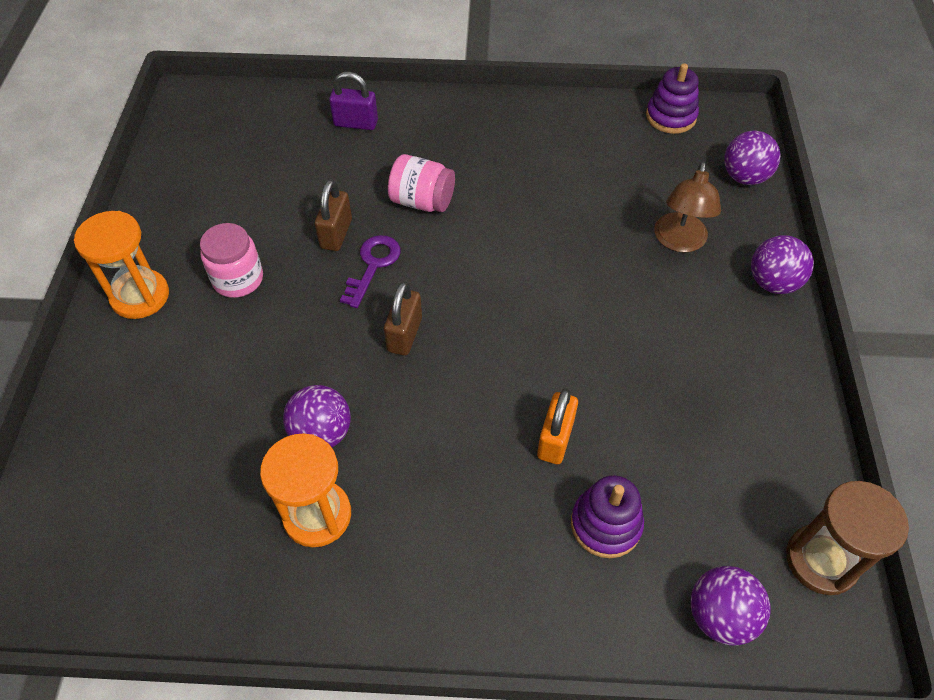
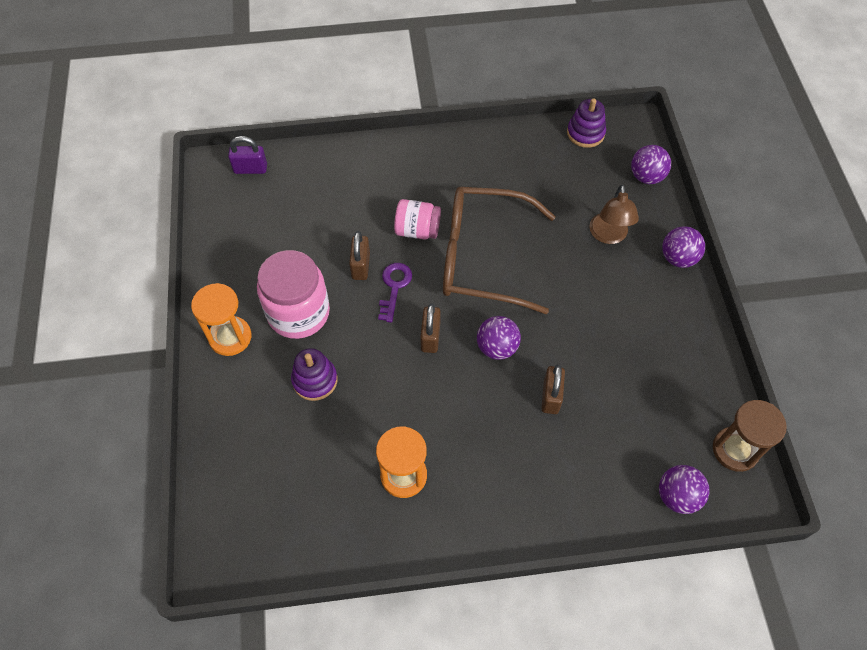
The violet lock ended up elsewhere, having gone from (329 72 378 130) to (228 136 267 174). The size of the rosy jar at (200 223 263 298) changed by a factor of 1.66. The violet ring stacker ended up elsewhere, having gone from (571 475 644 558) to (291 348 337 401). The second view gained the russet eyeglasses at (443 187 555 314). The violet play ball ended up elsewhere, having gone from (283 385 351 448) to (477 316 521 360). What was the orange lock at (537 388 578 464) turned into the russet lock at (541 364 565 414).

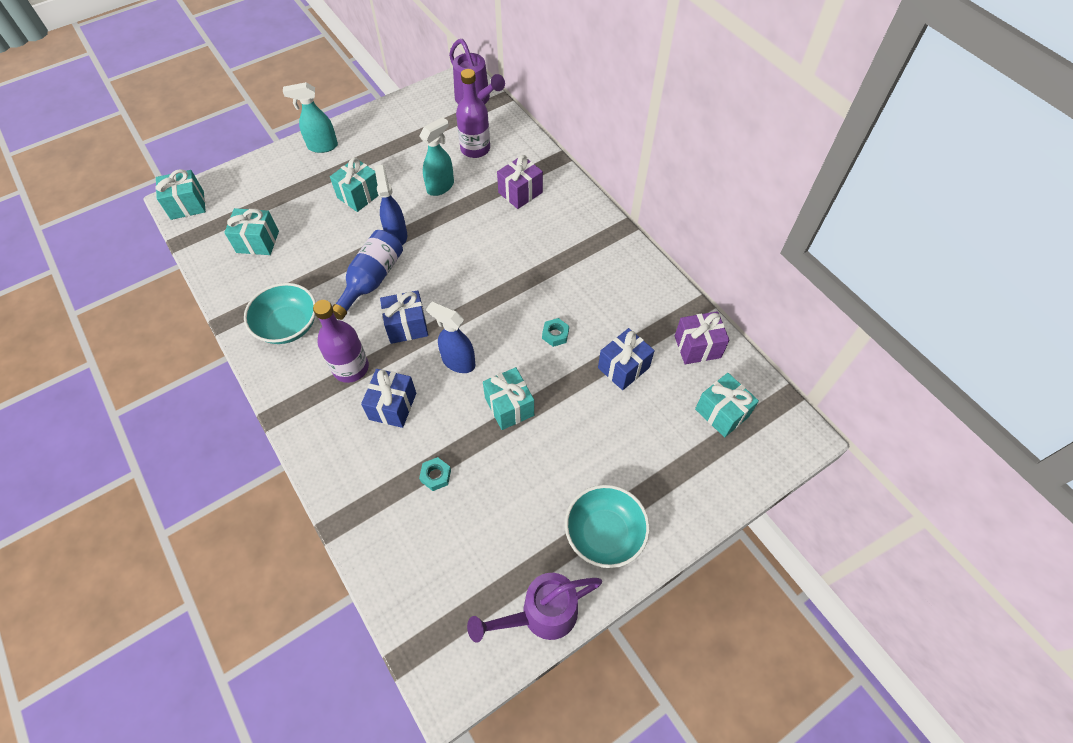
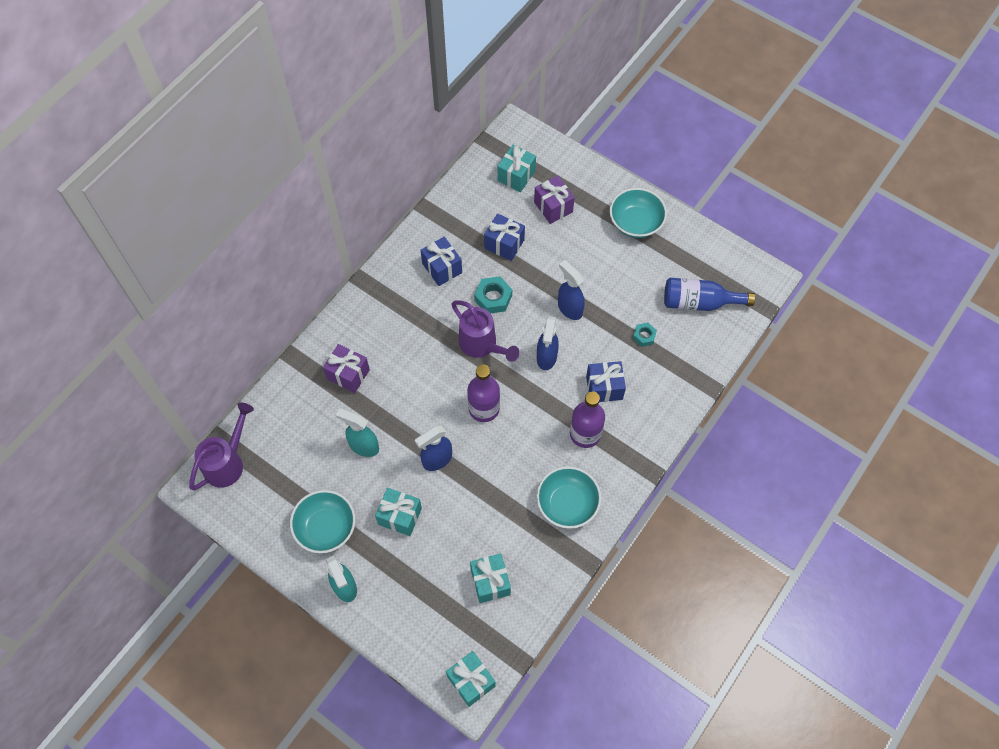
The second view gained the aqua bowl at (290 490 356 553). The cobalt present ended up elsewhere, having gone from (380 290 428 344) to (421 237 462 286). The violet watering pot ended up elsewhere, having gone from (467 573 602 643) to (452 300 520 362). The violet drink bottle ended up elsewhere, having gone from (456 69 490 158) to (467 364 500 422). The size of the aqua hexagon nut at (542 318 569 347) changed by a factor of 1.60. The violet present ended up elsewhere, having gone from (675 311 730 364) to (534 176 575 224). Where the aqua present stood at (483 367 534 430), the cobalt sprayer came to stand at (558 260 585 320). The cobalt drink bottle ended up elsewhere, having gone from (332 230 403 320) to (664 278 755 311).

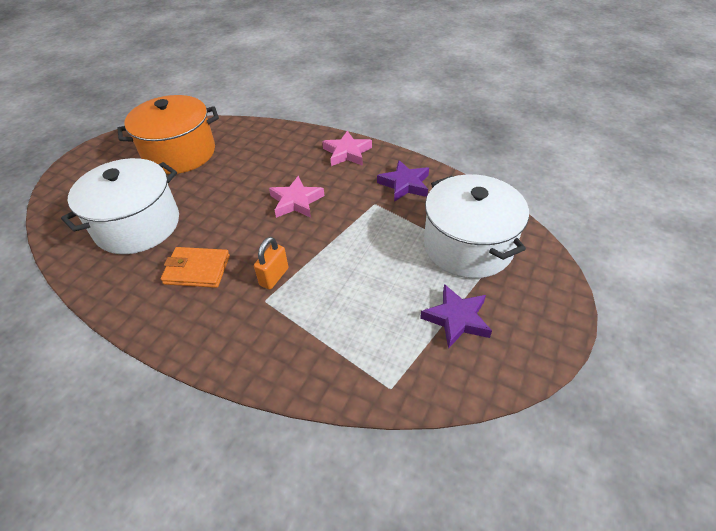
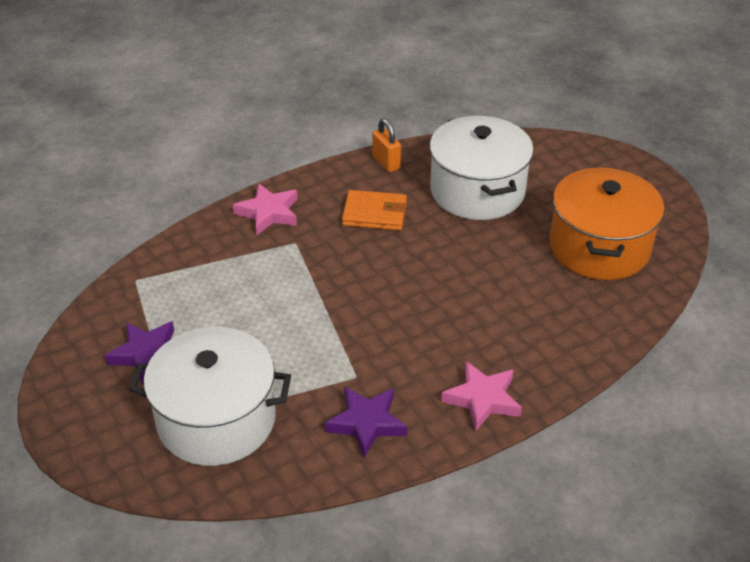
The rosy star shape ended up elsewhere, having gone from (269 176 324 218) to (233 183 297 235). The orange card wallet at (161 247 230 288) ended up facing another way, 60 degrees clockwise from before. The orange lock ended up elsewhere, having gone from (254 237 288 290) to (372 118 401 172).

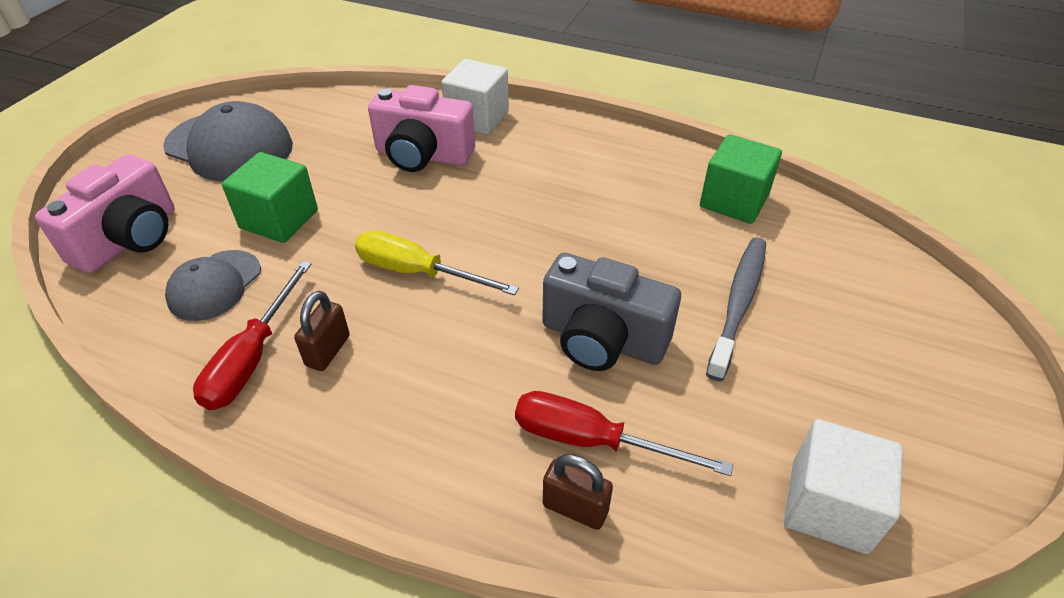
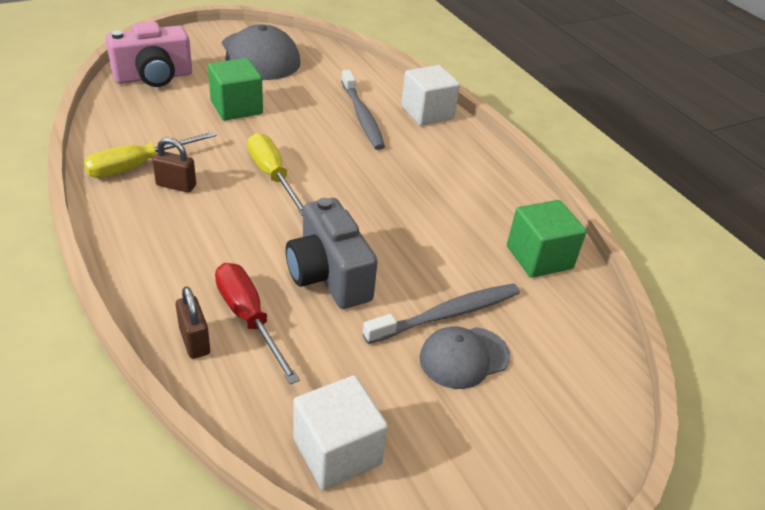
What was the red screwdriver at (193 261 311 410) turned into the bright yellow screwdriver at (84 131 217 178). The russet lock at (294 291 350 371) ended up facing another way, 45 degrees clockwise from before. Where the rosy compact camera stood at (368 85 475 172), the ash-grey dental brush came to stand at (341 70 385 150). The ash-grey peaked cap ended up elsewhere, having gone from (165 250 261 321) to (419 326 510 389).

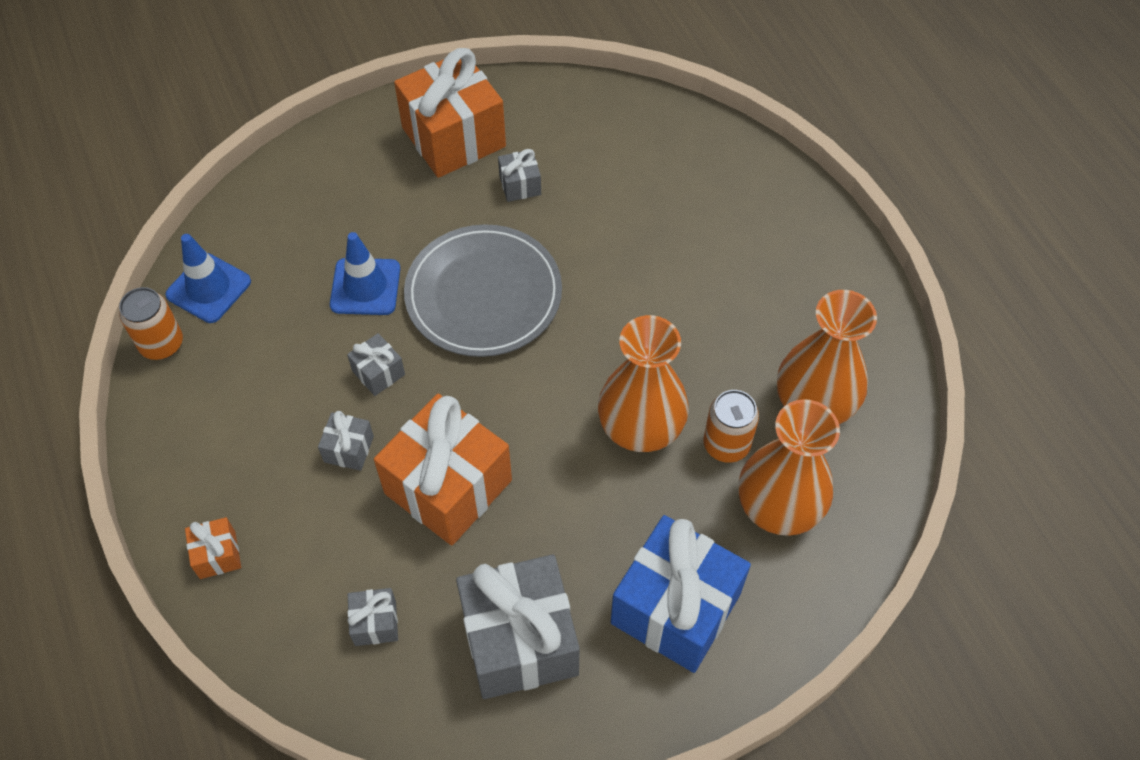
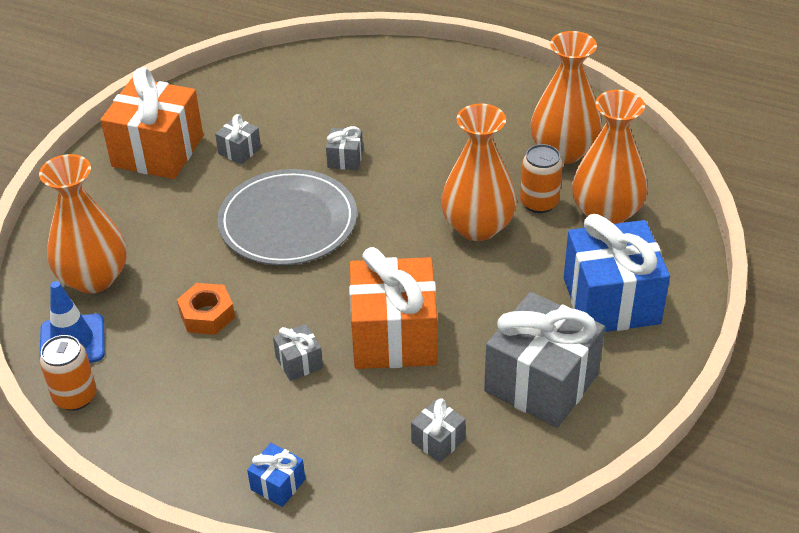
The second view gained the orange flower vase at (39 154 127 294). The second view gained the orange hexagon nut at (177 283 235 335). What was the orange present at (185 517 241 579) turned into the cobalt present at (247 443 305 507). The ash-grey present ended up elsewhere, having gone from (347 333 405 396) to (326 126 363 170). The second view lost the cobalt safety cone at (330 232 400 315).

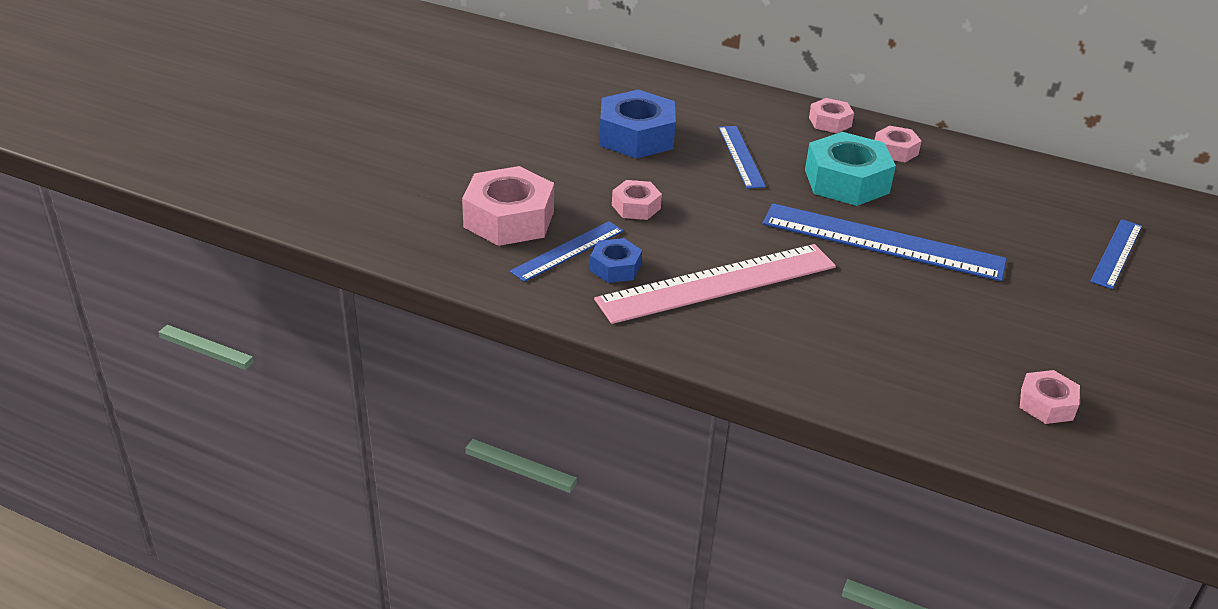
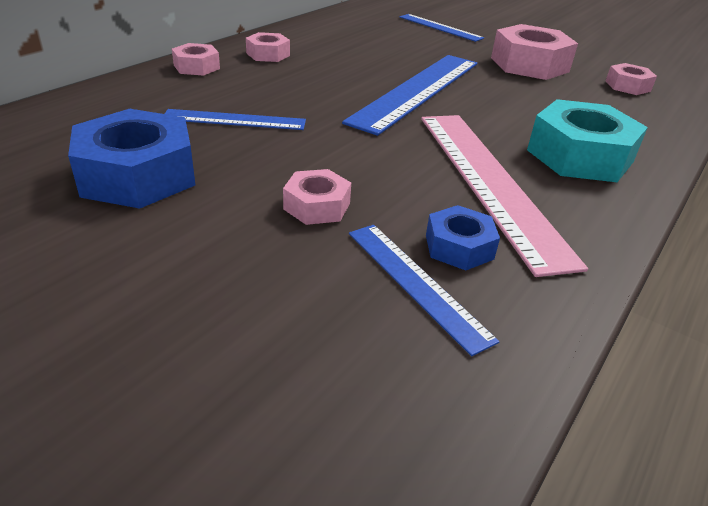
The rosy hexagon nut ended up elsewhere, having gone from (462 166 554 246) to (491 24 578 80). The aqua hexagon nut ended up elsewhere, having gone from (805 132 896 206) to (527 99 648 182).

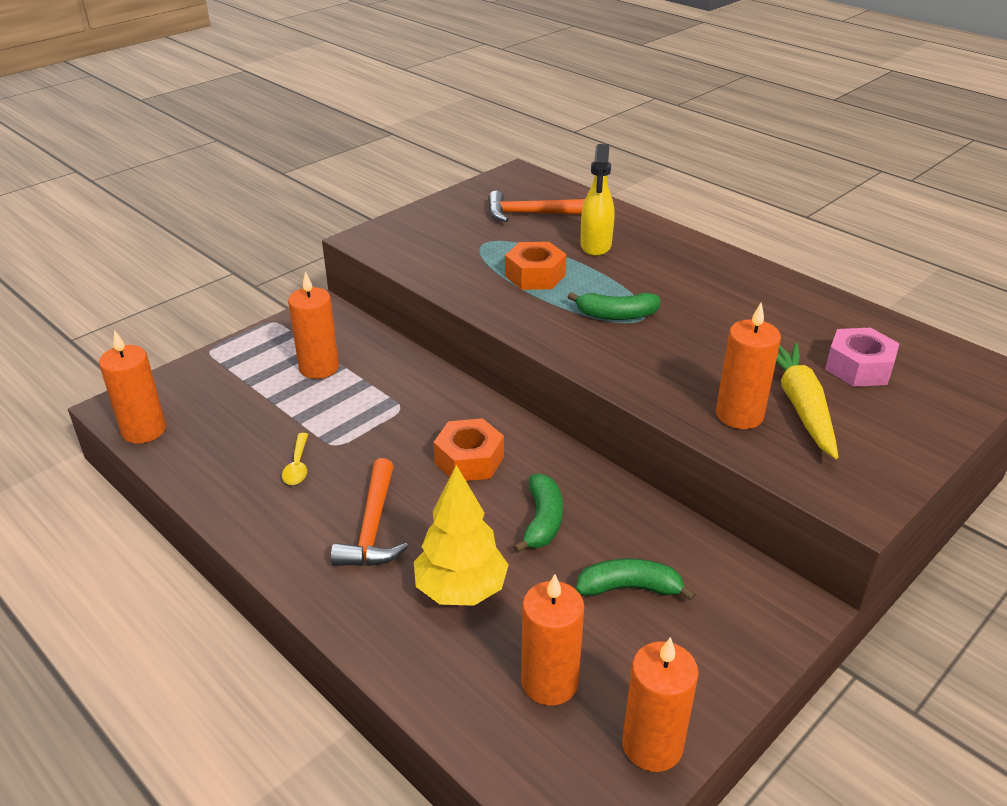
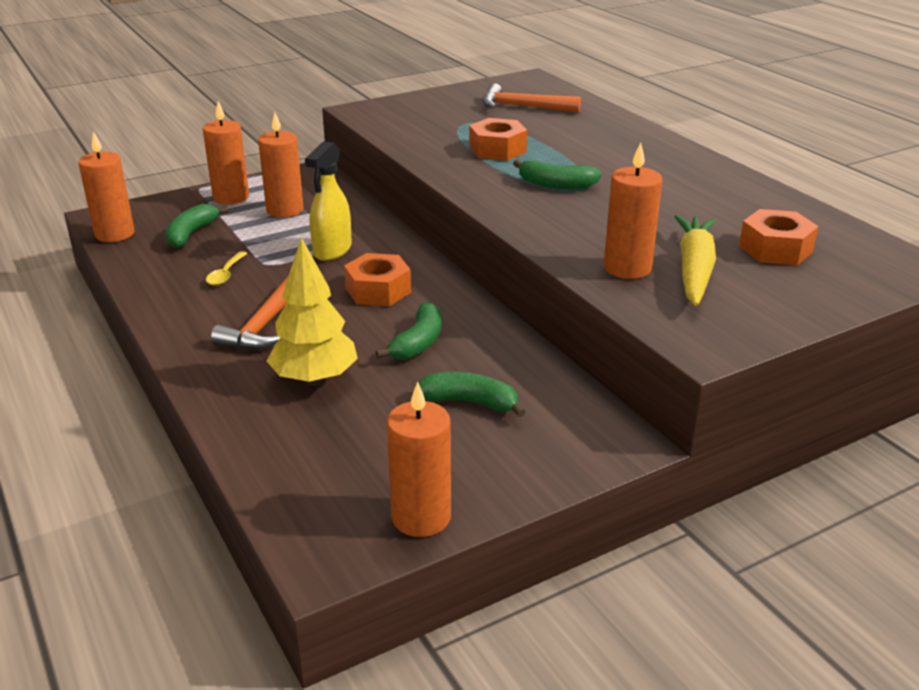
The second view gained the leaf-green banana at (165 204 228 248). The orange pillar candle ended up elsewhere, having gone from (521 574 584 706) to (203 101 249 205). The bright yellow sprayer ended up elsewhere, having gone from (580 144 614 256) to (305 141 352 261). What was the rosy hexagon nut at (825 328 900 387) turned into the orange hexagon nut at (739 209 819 265).

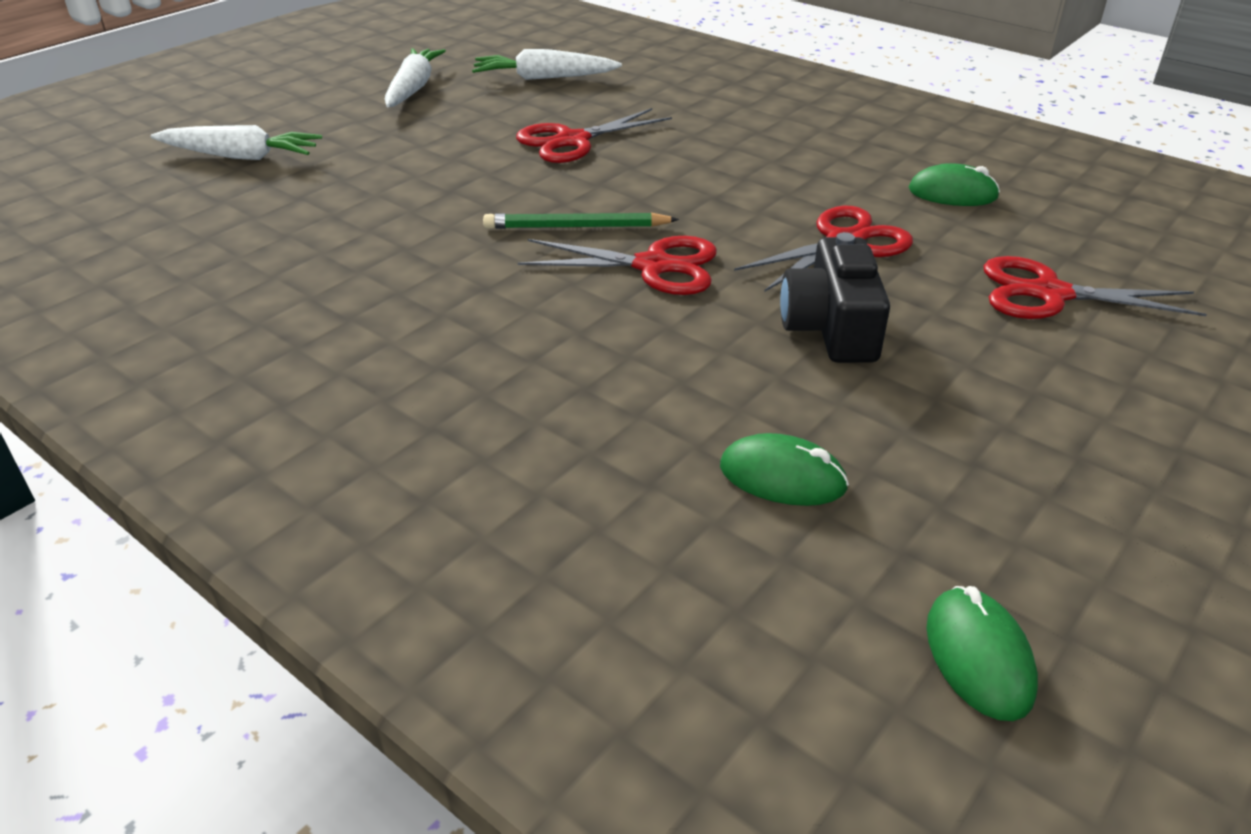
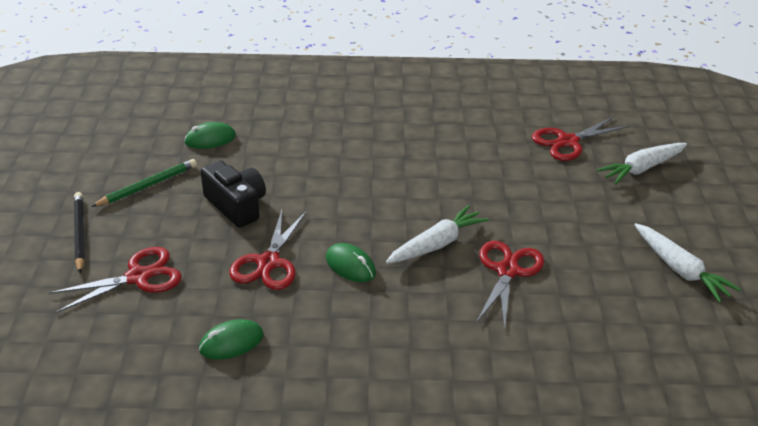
The second view gained the black pencil at (74 192 85 273). The leaf-green pencil ended up elsewhere, having gone from (483 213 679 229) to (91 159 197 207). The leaf-green PC mouse ended up elsewhere, having gone from (927 586 1038 721) to (326 243 376 282). The snow-white carrot ended up elsewhere, having gone from (472 49 622 80) to (386 205 489 264). The red scissors ended up elsewhere, having gone from (518 236 717 295) to (532 116 629 161).

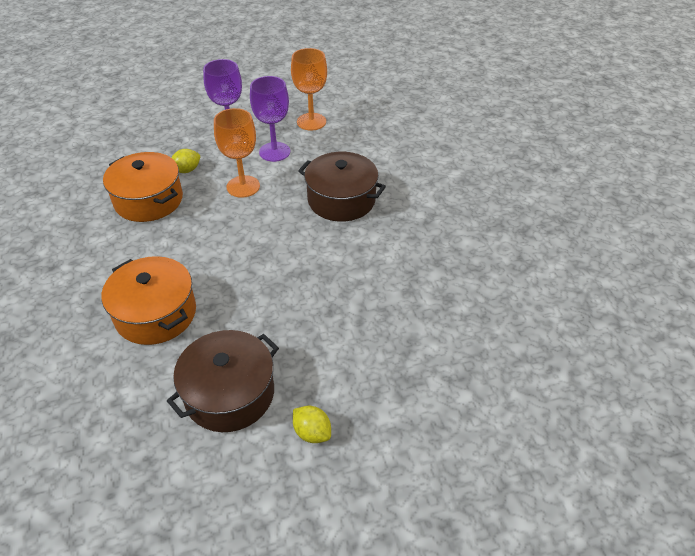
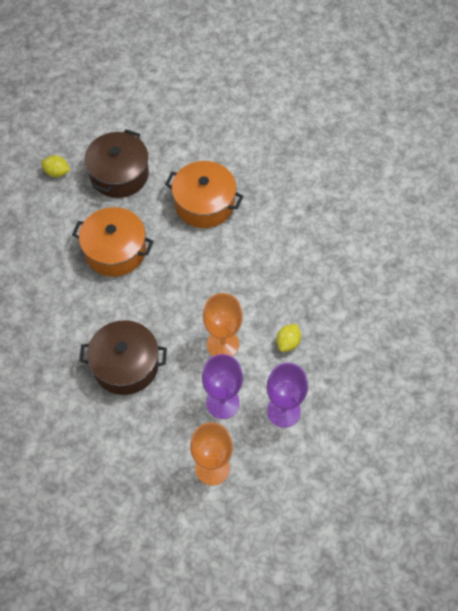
The orange stockpot ended up elsewhere, having gone from (103 152 183 222) to (72 207 154 277).

